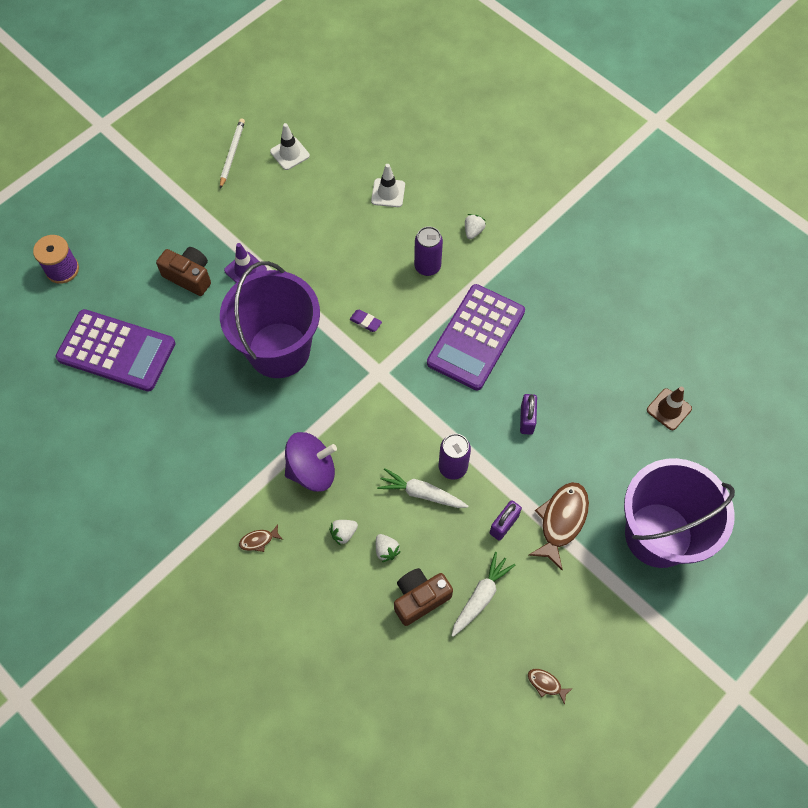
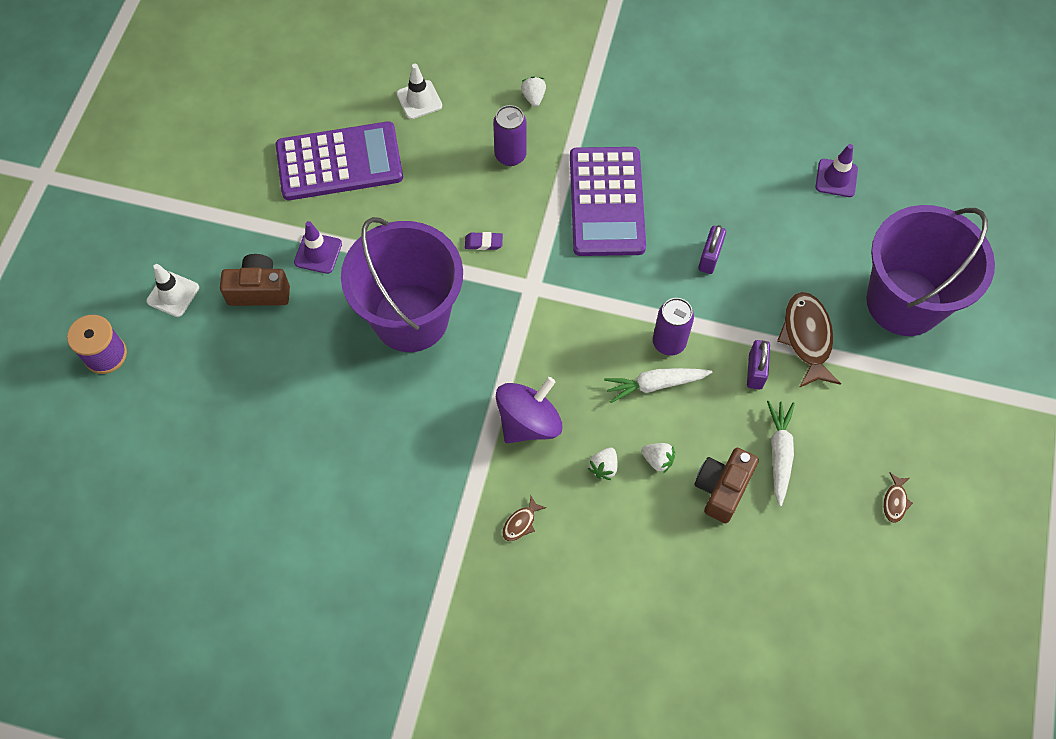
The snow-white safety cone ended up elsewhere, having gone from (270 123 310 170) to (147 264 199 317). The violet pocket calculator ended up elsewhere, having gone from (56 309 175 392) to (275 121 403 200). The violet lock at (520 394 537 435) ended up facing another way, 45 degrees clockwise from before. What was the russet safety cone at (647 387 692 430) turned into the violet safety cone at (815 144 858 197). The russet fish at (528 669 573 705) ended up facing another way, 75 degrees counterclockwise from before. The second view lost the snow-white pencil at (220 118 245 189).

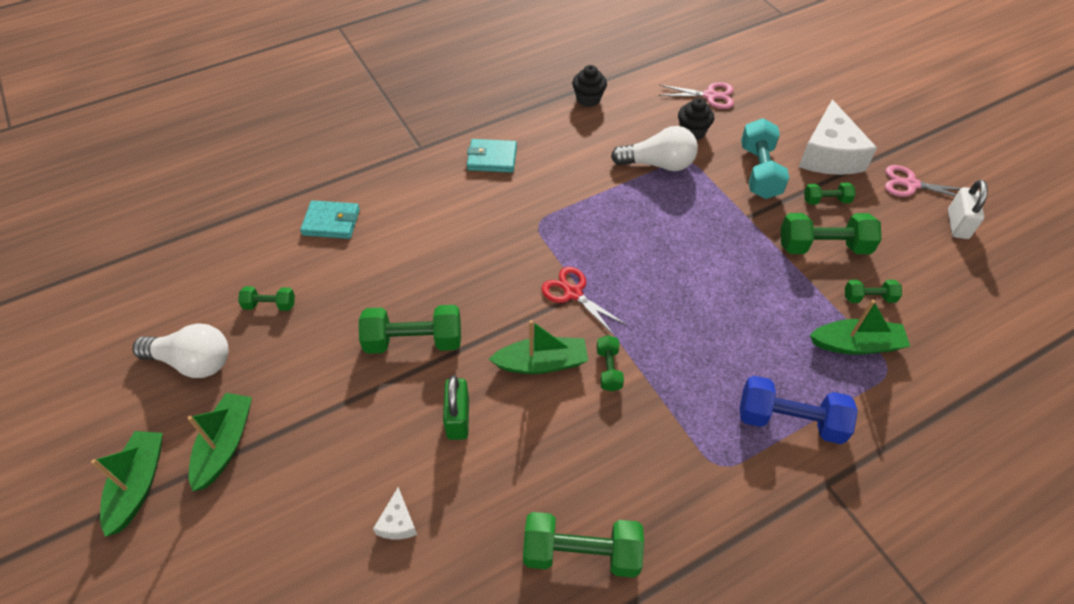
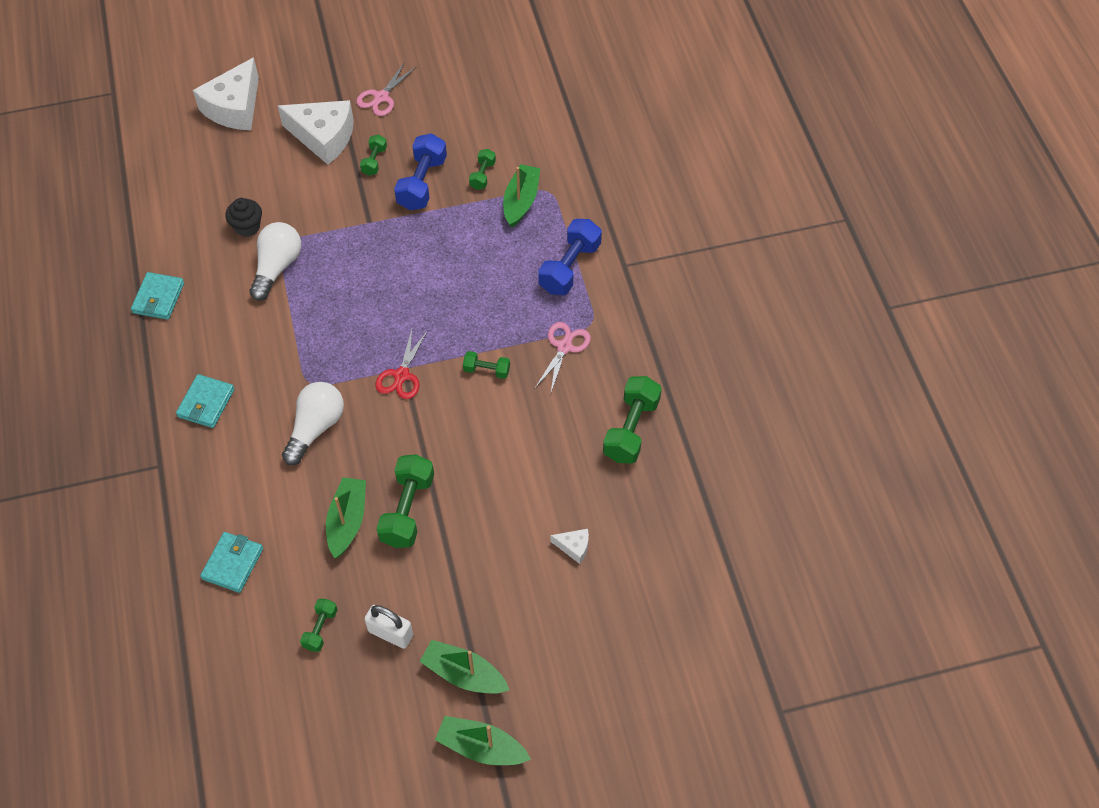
Where the black muffin stood at (572 65 607 107), the aqua card wallet came to stand at (131 272 184 320). The second view gained the snow-white cheese wedge at (193 57 259 130). The snow-white bulb ended up elsewhere, having gone from (133 323 229 378) to (282 382 344 465). The leaf-green sailboat ended up elsewhere, having gone from (489 320 588 374) to (326 477 366 558). The snow-white lock ended up elsewhere, having gone from (948 180 988 239) to (364 605 413 649). The red scissors at (541 267 627 335) ended up facing another way, 45 degrees counterclockwise from before. What was the leaf-green free weight at (781 213 881 254) turned into the cobalt free weight at (394 133 447 210). The rosy scissors ended up elsewhere, having gone from (659 82 734 109) to (535 322 591 395). The second view lost the leaf-green lock at (443 375 469 440). The second view lost the aqua free weight at (741 118 789 199).

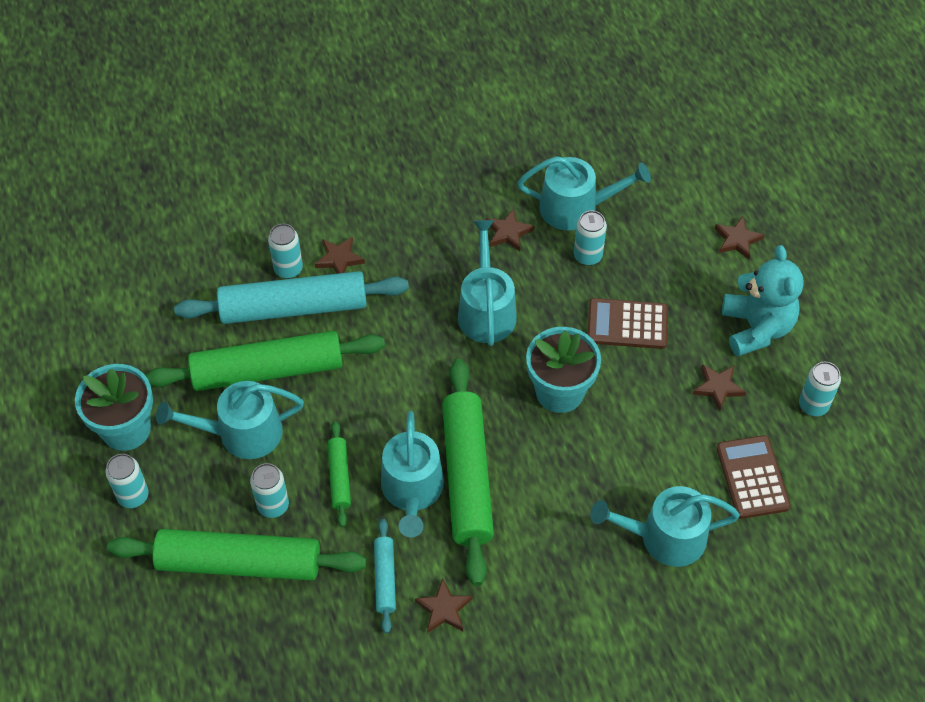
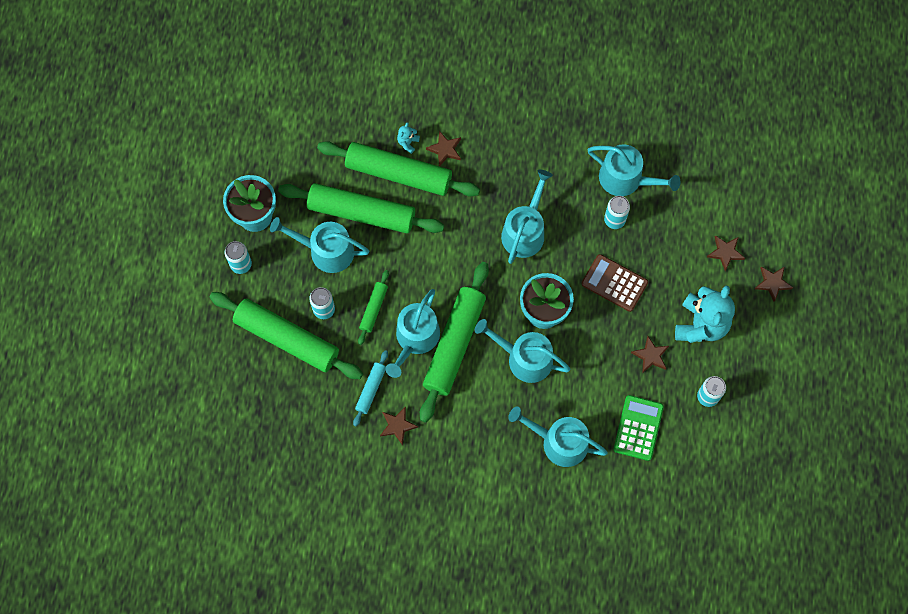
What was the aqua dough roller at (174 271 409 324) turned into the leaf-green dough roller at (317 141 480 197). Where the aqua tin stood at (268 224 303 279), the aqua teddy came to stand at (397 122 420 154). The second view gained the aqua watering pot at (475 319 571 383). What was the russet pocket calculator at (716 435 791 519) turned into the leaf-green pocket calculator at (614 395 664 461). The russet star shape ended up elsewhere, having gone from (486 208 535 252) to (755 266 793 302).

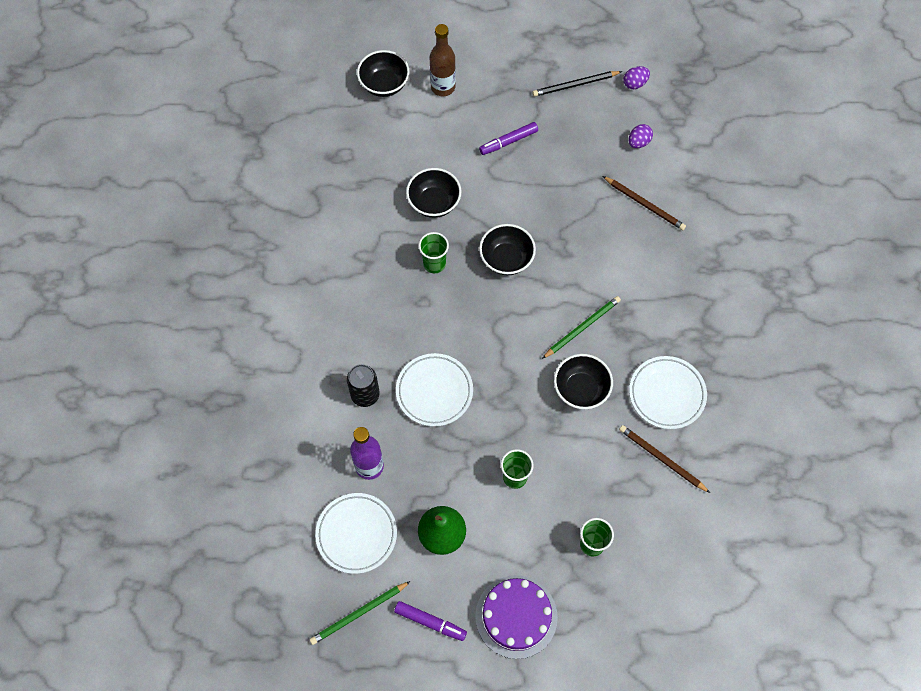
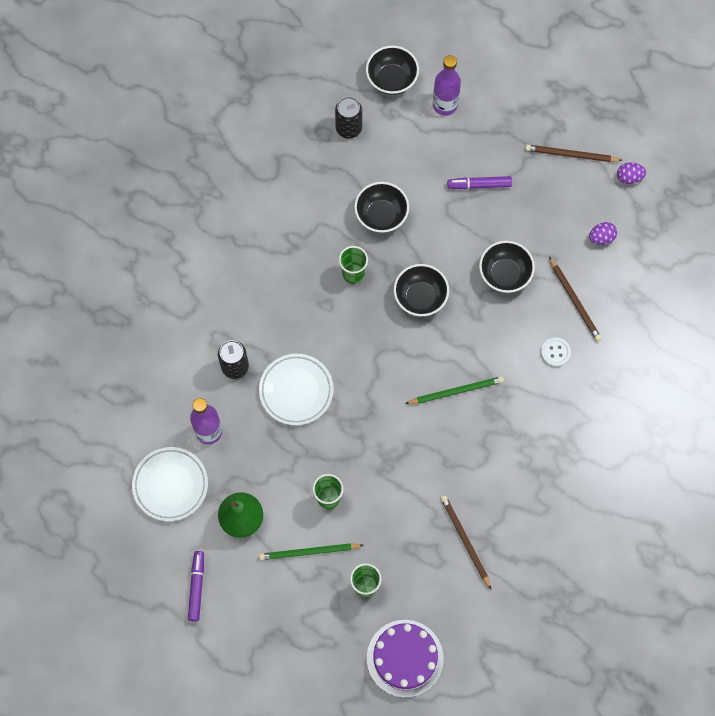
The violet marker at (394 601 467 641) ended up facing another way, 135 degrees counterclockwise from before. The leaf-green pencil ended up elsewhere, having gone from (310 581 411 645) to (259 543 364 560). The second view gained the black tin at (335 97 362 139). The violet cake ended up elsewhere, having gone from (475 575 558 659) to (367 620 444 698). What was the russet drink bottle at (430 24 456 96) turned into the violet drink bottle at (433 55 461 116). The black bowl ended up elsewhere, having gone from (554 354 613 409) to (479 241 535 293). What was the black pencil at (532 71 622 97) turned into the russet pencil at (525 145 623 162). The second view gained the snow-white sewing button at (541 337 571 367). The second view lost the snow-white flat dish at (629 356 707 429).

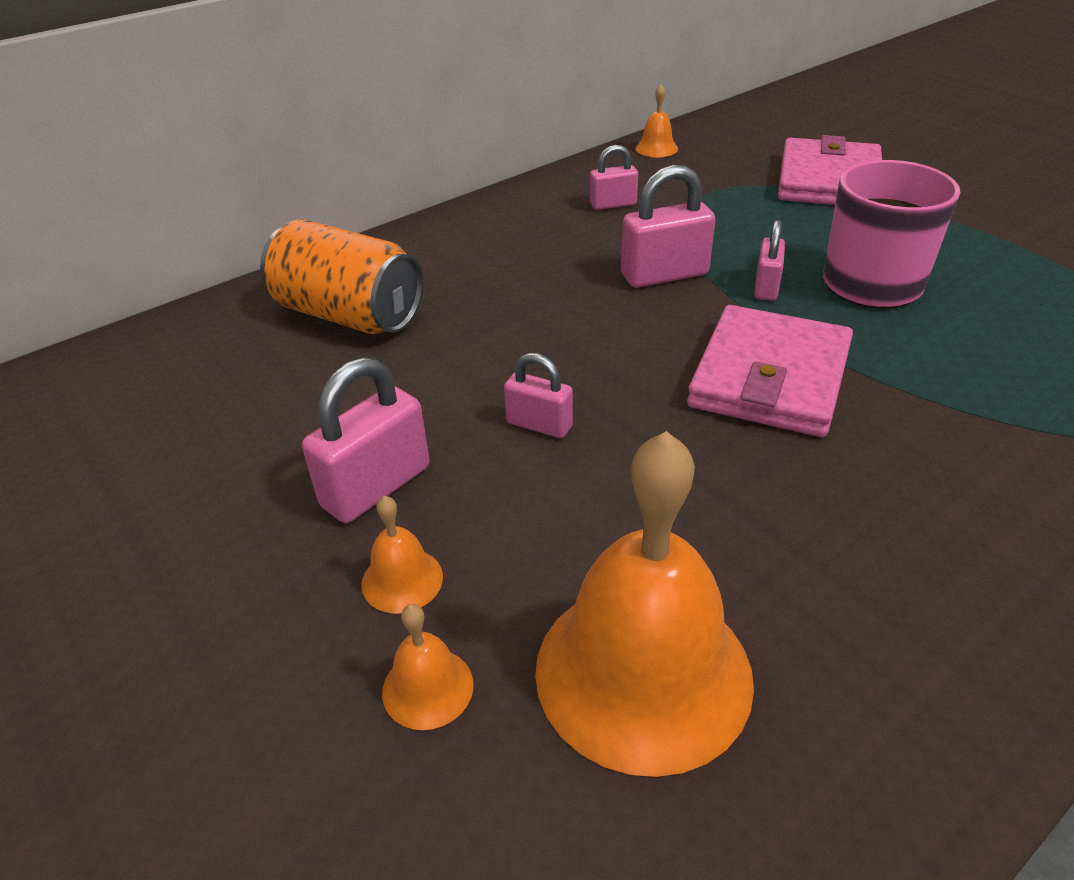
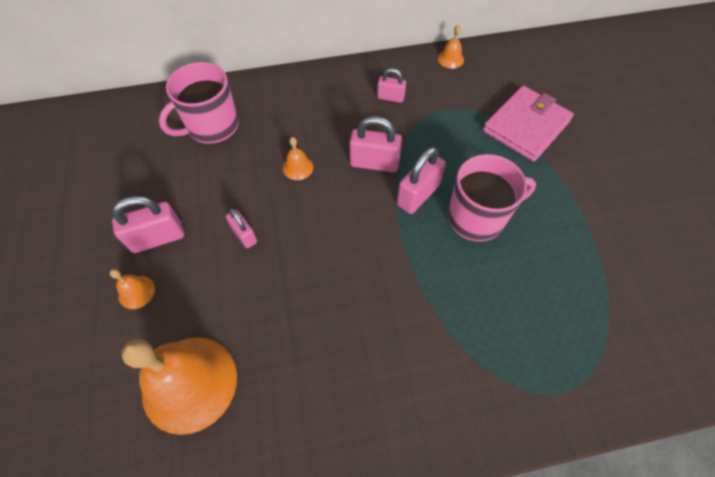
Where the orange tin stood at (260 219 423 334), the rosy coffee mug came to stand at (159 62 239 144). The orange hand bell ended up elsewhere, having gone from (382 604 474 730) to (283 137 313 180). The size of the rosy lock at (754 220 785 301) changed by a factor of 1.64. The second view lost the rosy card wallet at (687 305 853 437).

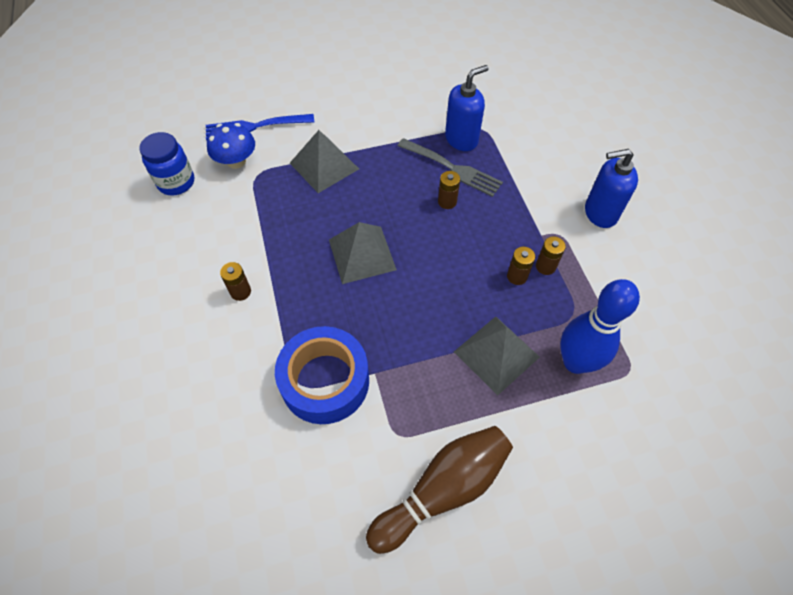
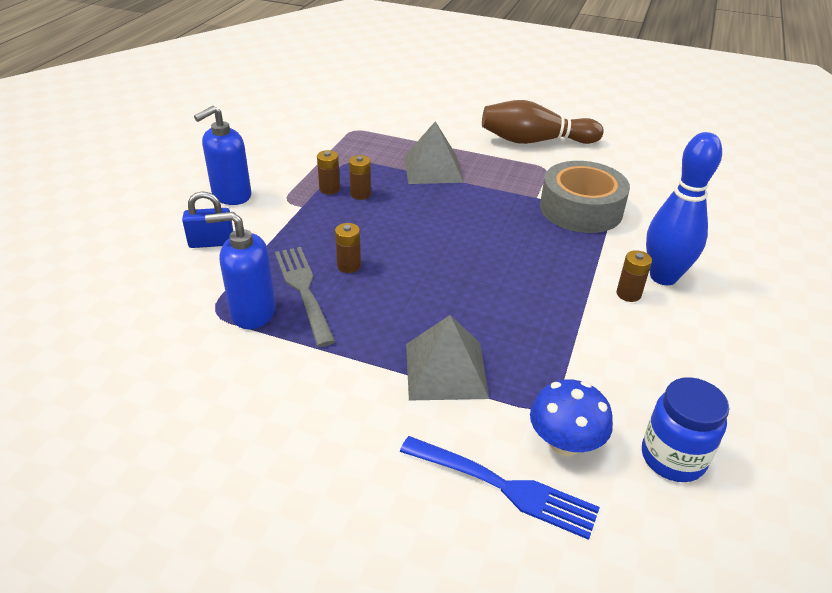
The second view gained the cobalt lock at (182 191 233 248). The cobalt soap pump at (585 149 638 228) ended up facing another way, 105 degrees clockwise from before. What was the cobalt roll of tape at (275 326 369 424) turned into the ash-grey roll of tape at (540 161 630 233). The cobalt bowling pin ended up elsewhere, having gone from (560 279 640 374) to (646 132 722 285). The second view lost the ash-grey pyramid at (329 222 397 284).

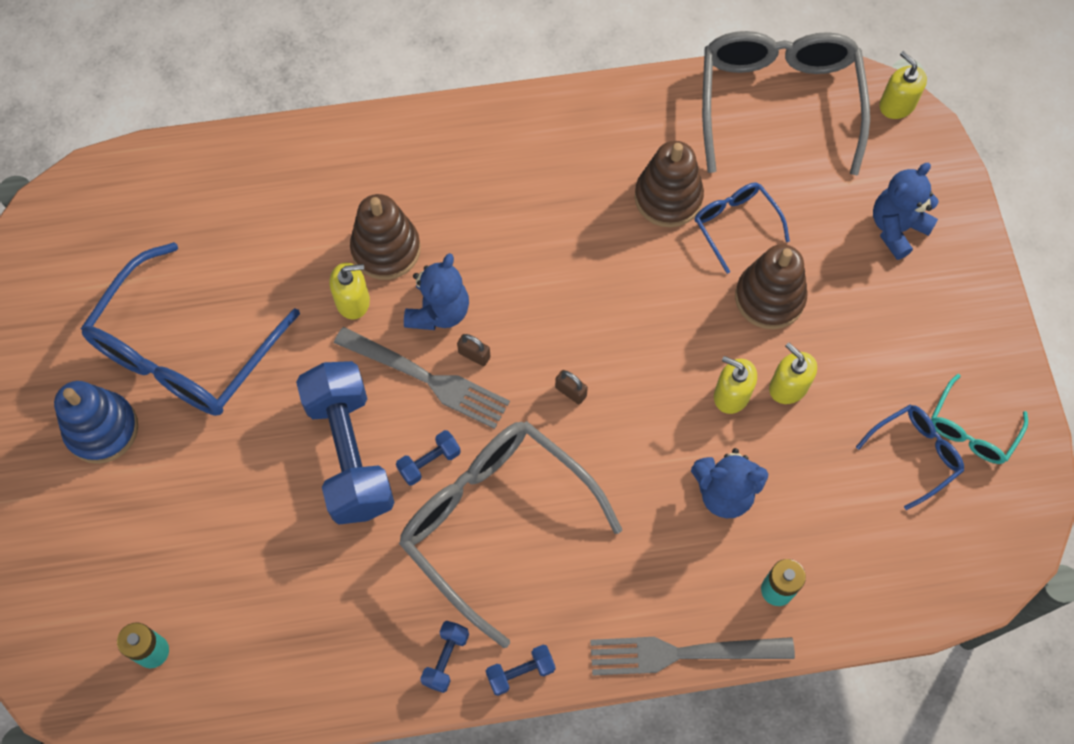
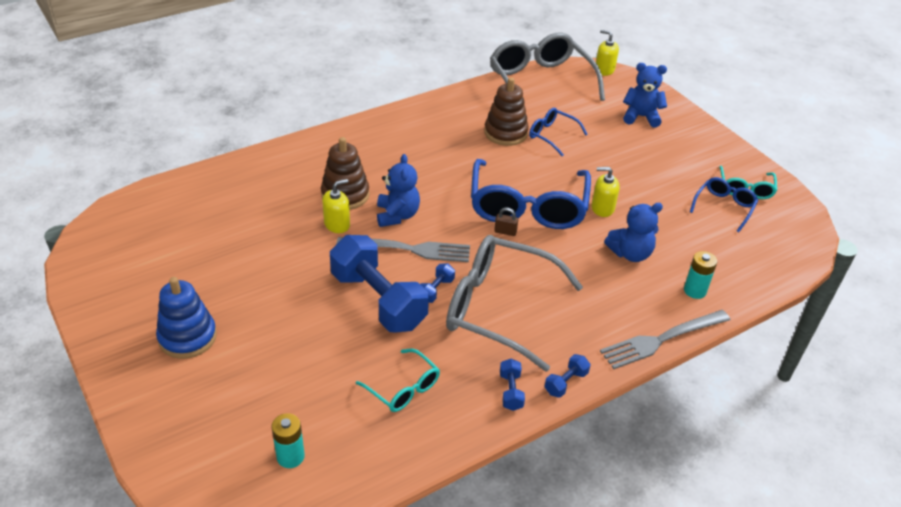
The second view gained the aqua eyeglasses at (356 349 440 412). The cobalt eyeglasses ended up elsewhere, having gone from (81 242 300 416) to (471 159 591 229). The cobalt teddy at (873 163 939 260) ended up facing another way, 75 degrees clockwise from before. The second view lost the russet lock at (457 334 491 366). The second view lost the russet ring stacker at (735 244 807 329). The second view lost the bright yellow soap pump at (769 343 817 404).

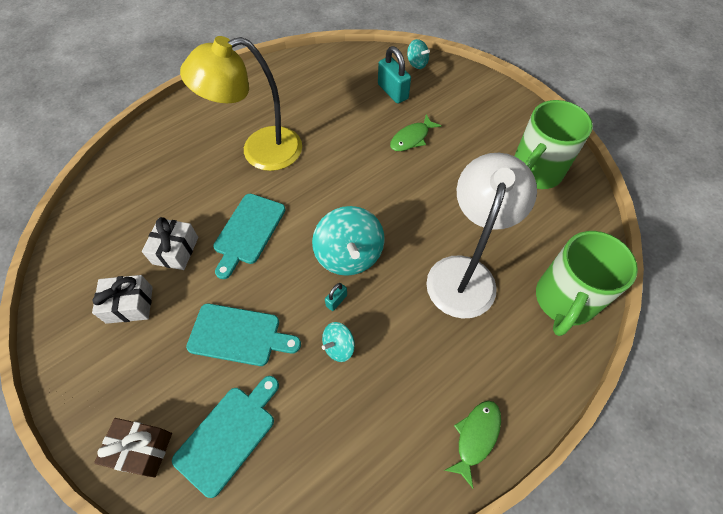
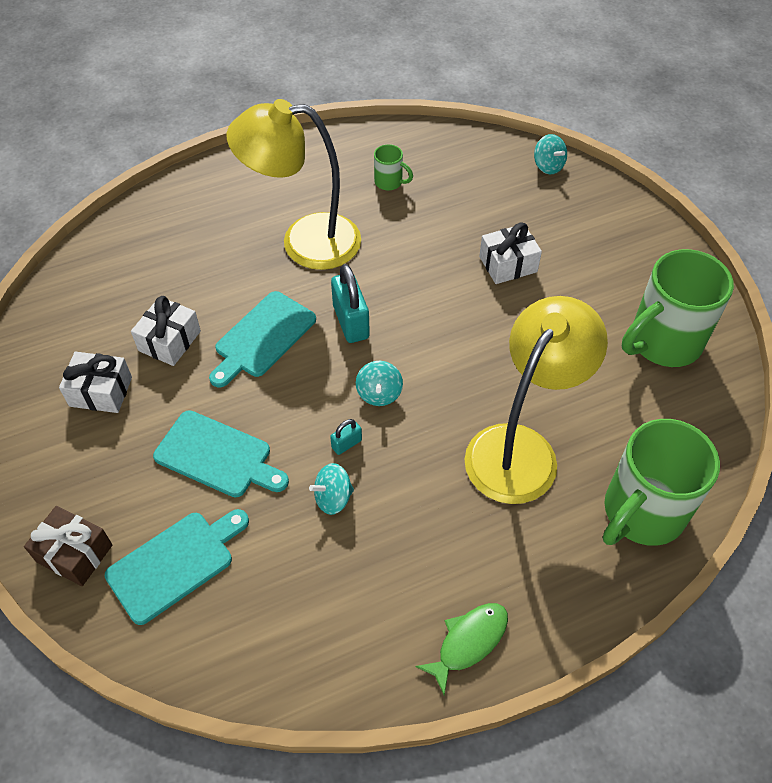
The aqua lock ended up elsewhere, having gone from (378 46 411 104) to (331 264 370 343). The size of the aqua spinning top at (312 206 384 276) changed by a factor of 0.51. The second view gained the leaf-green coffee mug at (374 144 413 191). What was the snow-white desk lamp at (426 153 537 319) turned into the bright yellow desk lamp at (464 296 608 504). Where the leaf-green fish stood at (390 115 441 151), the snow-white present came to stand at (479 223 542 284).

